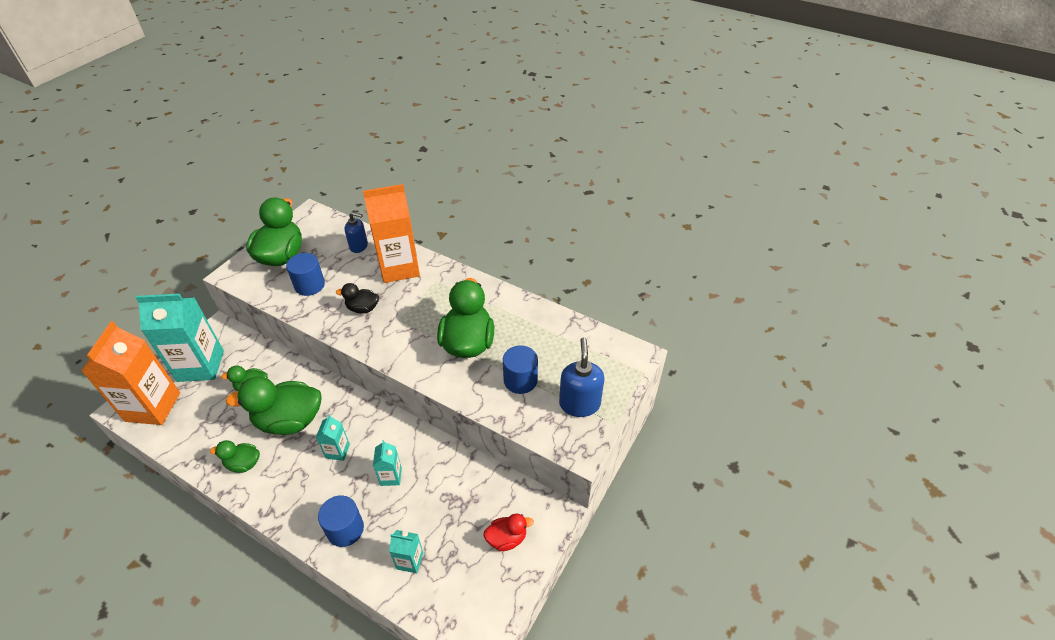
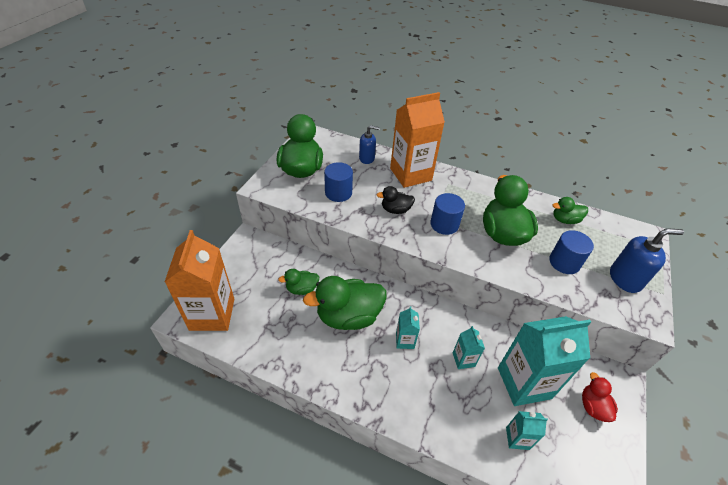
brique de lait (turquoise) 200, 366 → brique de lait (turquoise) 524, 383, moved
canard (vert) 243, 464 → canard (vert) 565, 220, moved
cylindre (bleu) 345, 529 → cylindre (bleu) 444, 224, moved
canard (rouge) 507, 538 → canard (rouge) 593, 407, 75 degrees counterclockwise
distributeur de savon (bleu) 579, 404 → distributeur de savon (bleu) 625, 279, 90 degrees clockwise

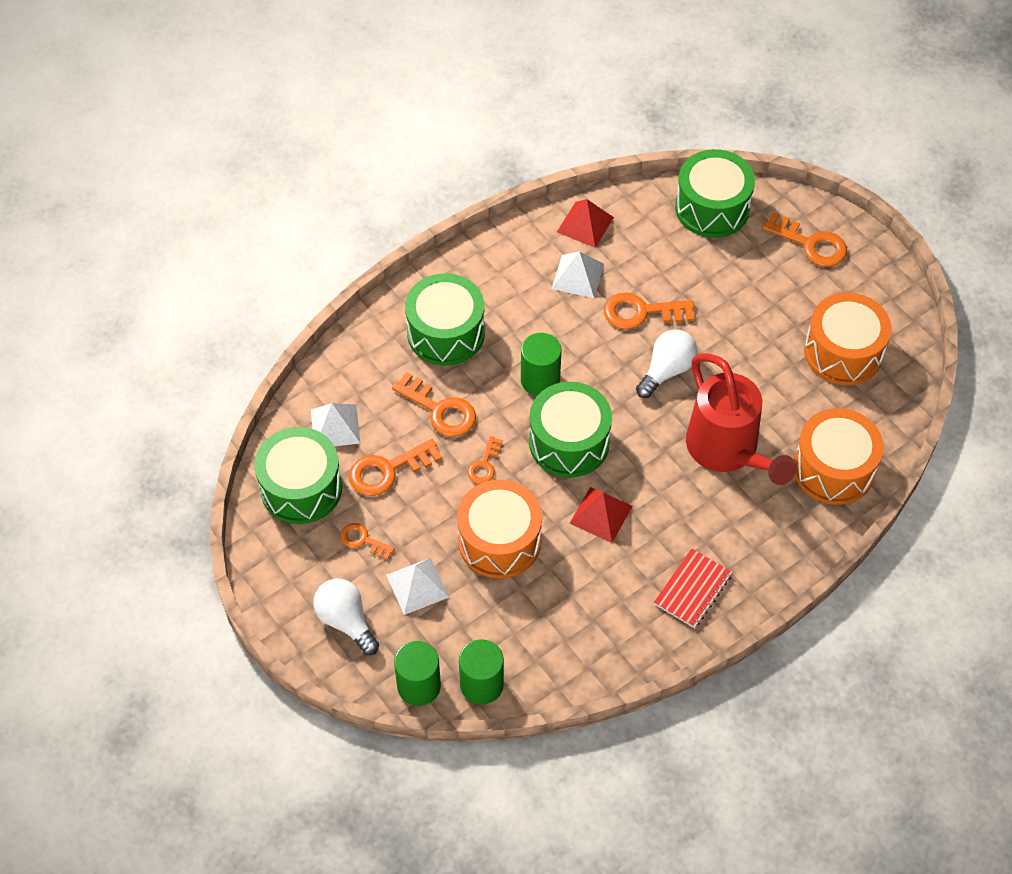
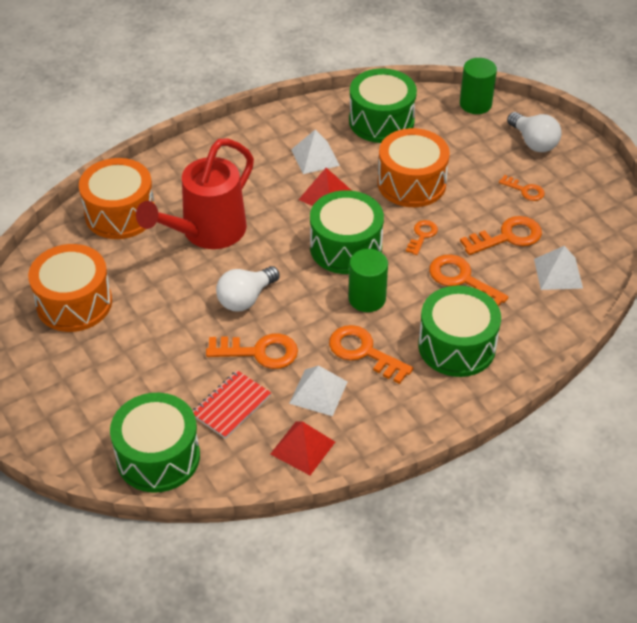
cylindre (vert) 481, 684 → -
tambour (vert) 301, 488 → tambour (vert) 381, 121, moved
pyramide (blanc) 417, 586 → pyramide (blanc) 315, 157, moved
carnet (rouge) 692, 589 → carnet (rouge) 231, 406, moved
clé (orange) 811, 244 → clé (orange) 364, 352, moved
arrosoir (rouge) 727, 451 → arrosoir (rouge) 207, 232, 120 degrees counterclockwise

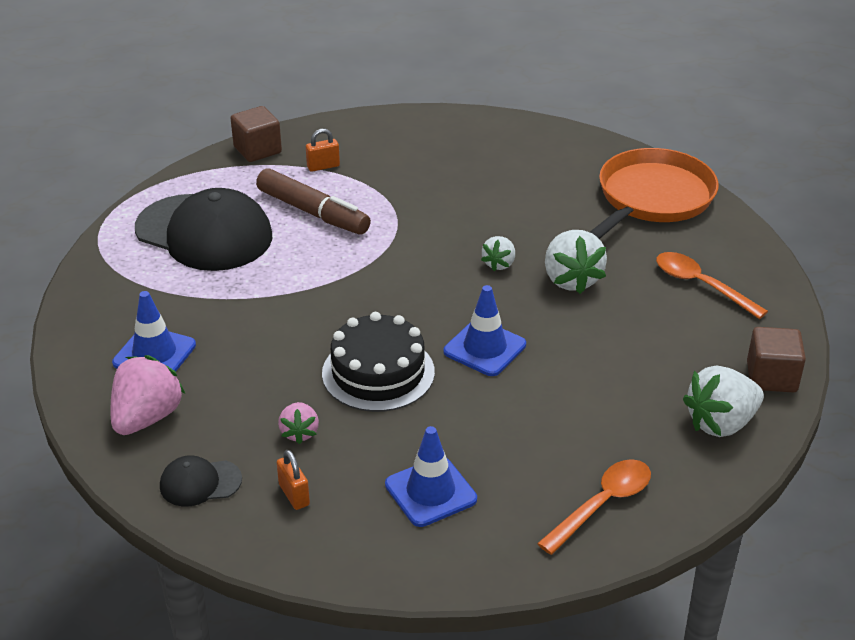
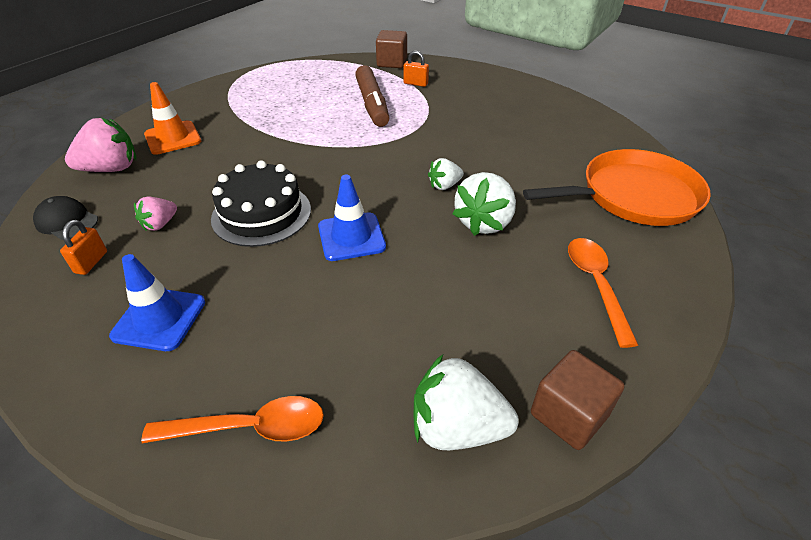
casquette (noir) 204, 233 → -
cône de chantier (bleu) 154, 354 → cône de chantier (orange) 173, 138

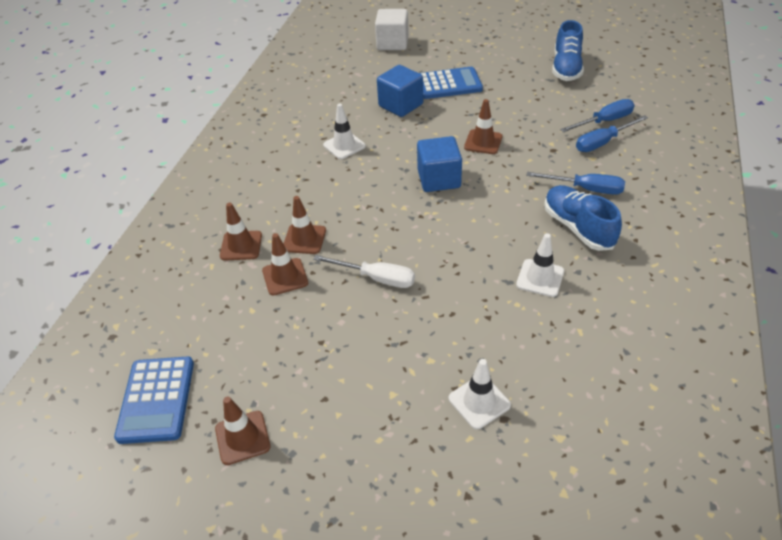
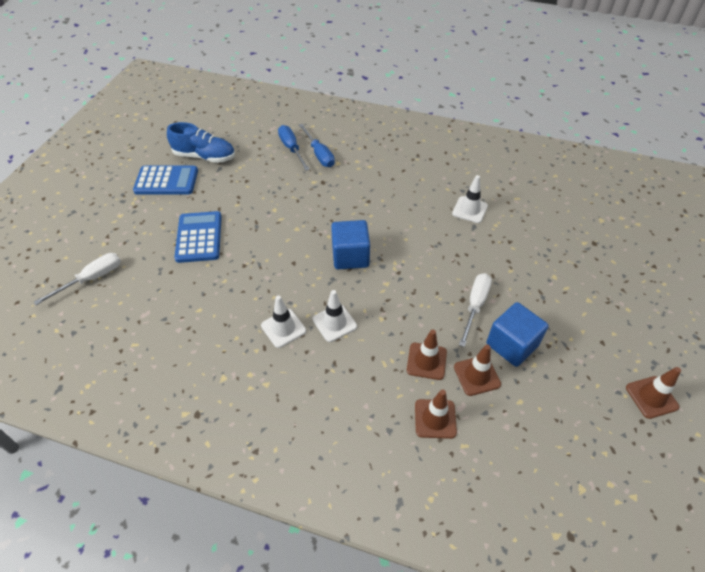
cône de chantier (marron) 483, 142 → -
tournevis (bleu) 585, 189 → -
chaussure (bleu) 578, 227 → -
calculatrice (bleu) 156, 400 → calculatrice (bleu) 166, 181, moved
cube (bleu) 401, 105 → cube (bleu) 512, 345, moved
cône de chantier (blanc) 479, 402 → cône de chantier (blanc) 334, 323, moved
cube (blanc) 392, 43 → tournevis (blanc) 92, 279

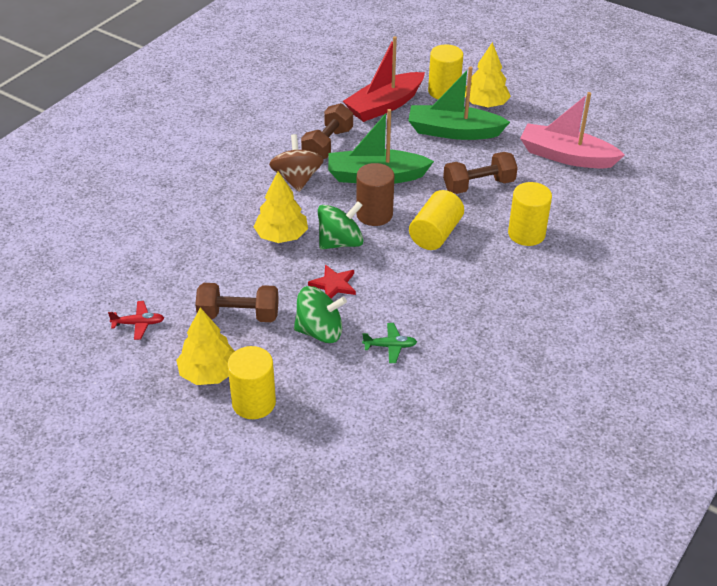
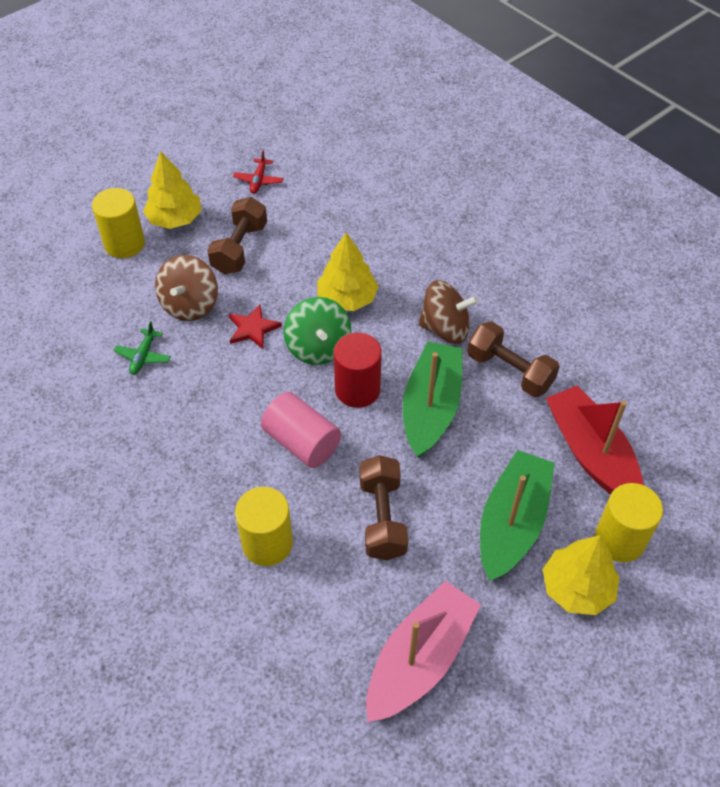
toupie (vert) 320, 331 → toupie (marron) 190, 305
cylindre (marron) 374, 214 → cylindre (rouge) 357, 389
cylindre (jaune) 435, 234 → cylindre (rose) 302, 442

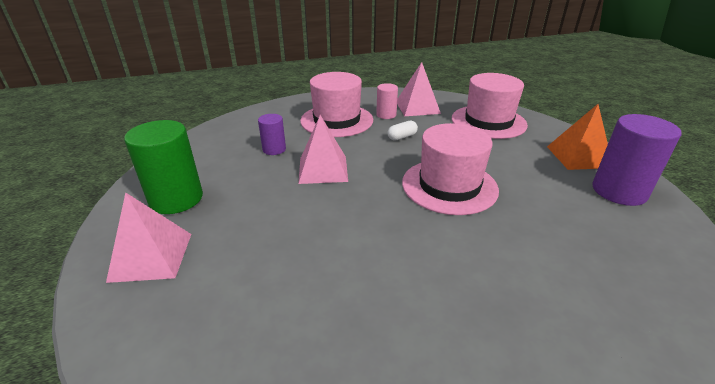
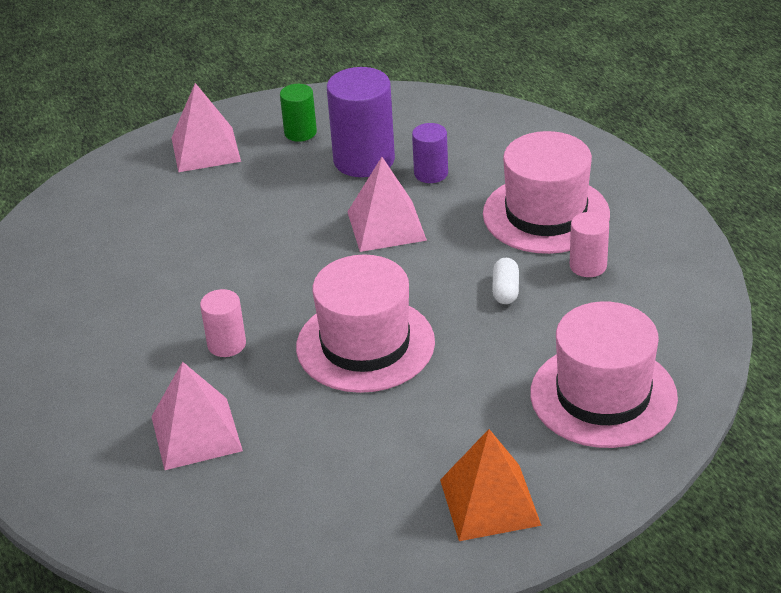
- → cylindre (rose) 226, 344
pyramide (rose) 417, 107 → pyramide (rose) 196, 433, moved
cylindre (violet) 619, 191 → cylindre (violet) 364, 160, moved
gélule (blanc) 402, 137 → gélule (blanc) 505, 290, 45 degrees clockwise
cylindre (vert) 176, 199 → cylindre (vert) 300, 132, x0.54

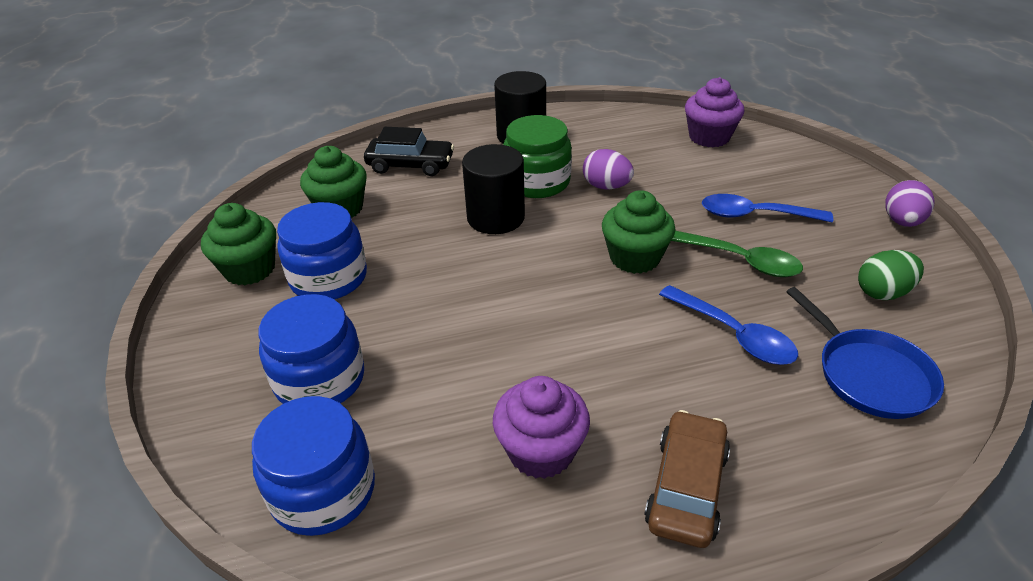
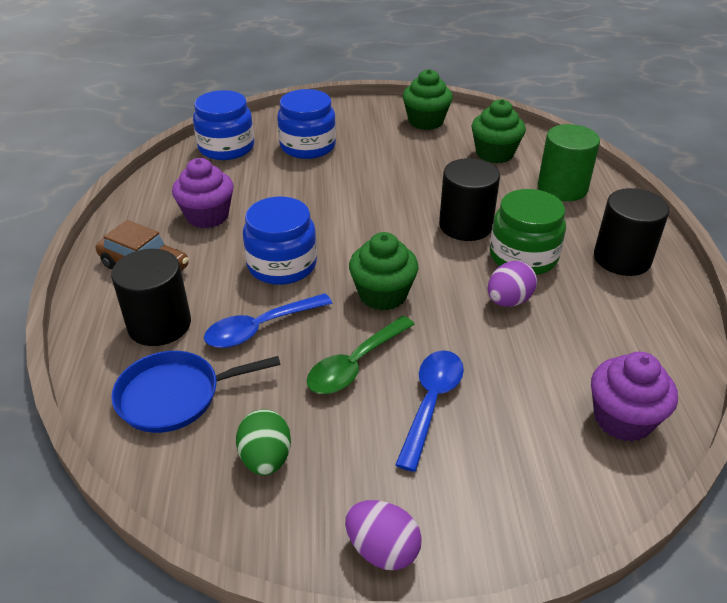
- → cylindre (noir) 159, 325
bocal (bleu) 328, 278 → bocal (bleu) 282, 265, moved
voiture (noir) 410, 165 → cylindre (vert) 562, 188

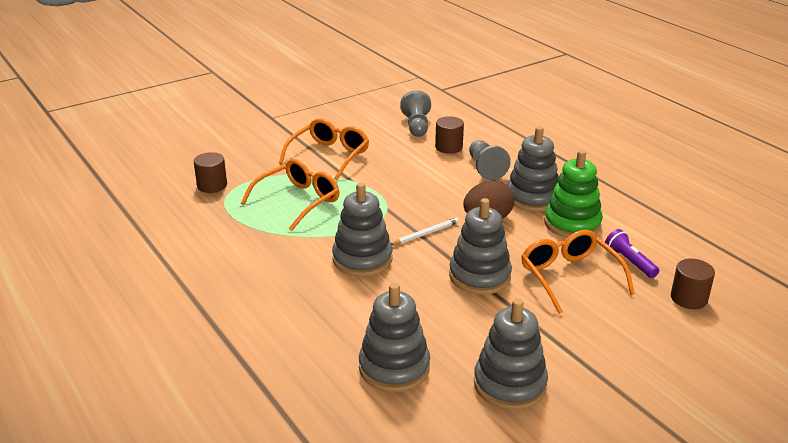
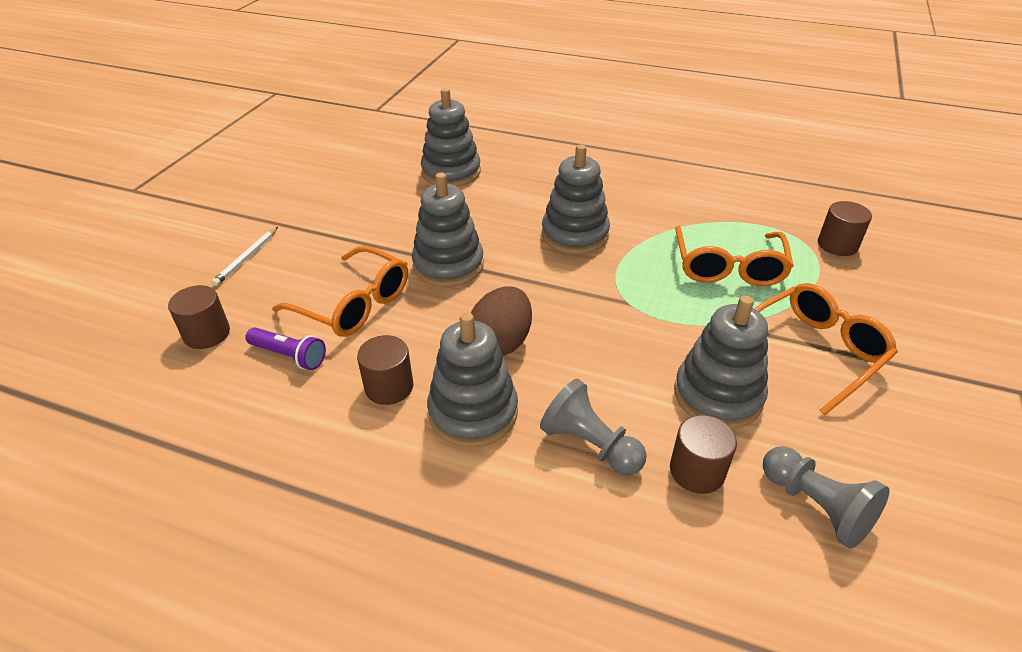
crayon (blanc) 425, 234 → crayon (blanc) 247, 258, moved
jouet à empiler (gris) 509, 384 → jouet à empiler (gris) 717, 395, moved
jouet à empiler (vert) 572, 223 → cylindre (marron) 389, 387
lunettes (orange) 329, 156 → lunettes (orange) 813, 352, 120 degrees counterclockwise

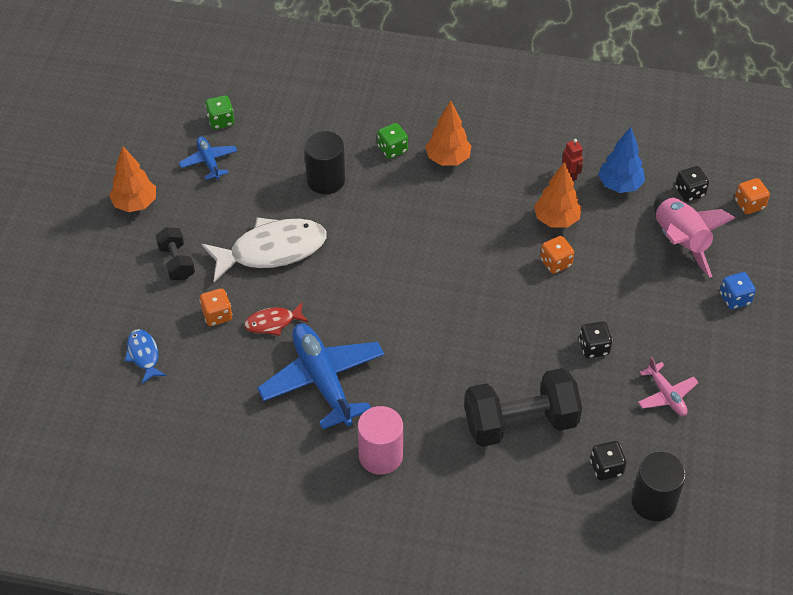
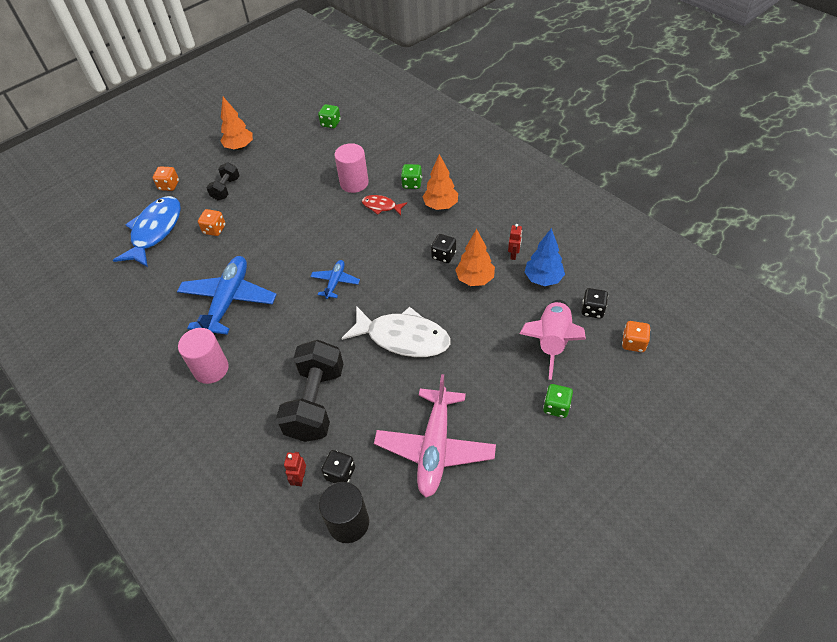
- → robot (rouge) 300, 478
avion (bleu) 209, 161 → avion (bleu) 335, 282, moved
poisson (blanc) 272, 250 → poisson (blanc) 403, 338, moved
poisson (rouge) 273, 323 → poisson (rouge) 381, 206, moved
dé (orange) 555, 263 → dé (orange) 169, 185, moved
dé (noir) 594, 347 → dé (noir) 444, 255, moved
cylindre (noir) 326, 180 → cylindre (rose) 354, 183
dé (bleu) 734, 299 → dé (vert) 556, 407
haltère (noir) 520, 423 → haltère (noir) 315, 402, 75 degrees clockwise
poisson (bleu) 144, 355 → poisson (bleu) 155, 231, x2.02
avion (rose) 666, 395 → avion (rose) 435, 447, x1.98

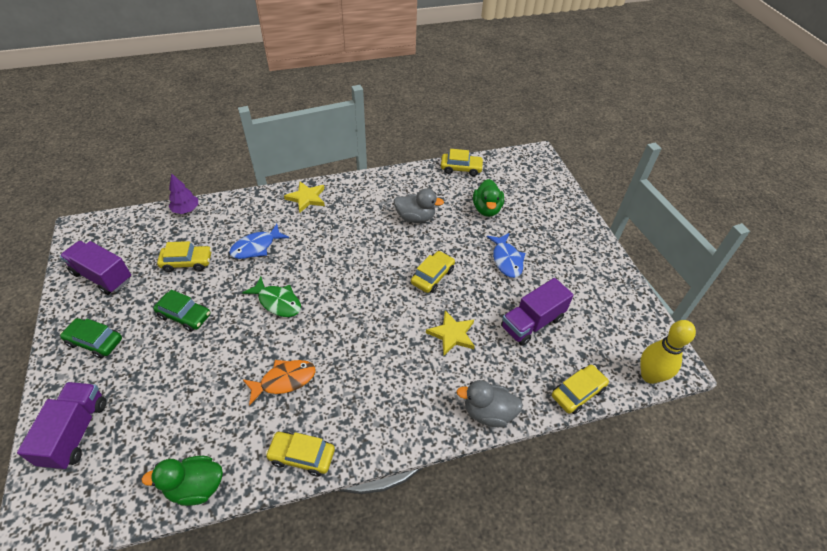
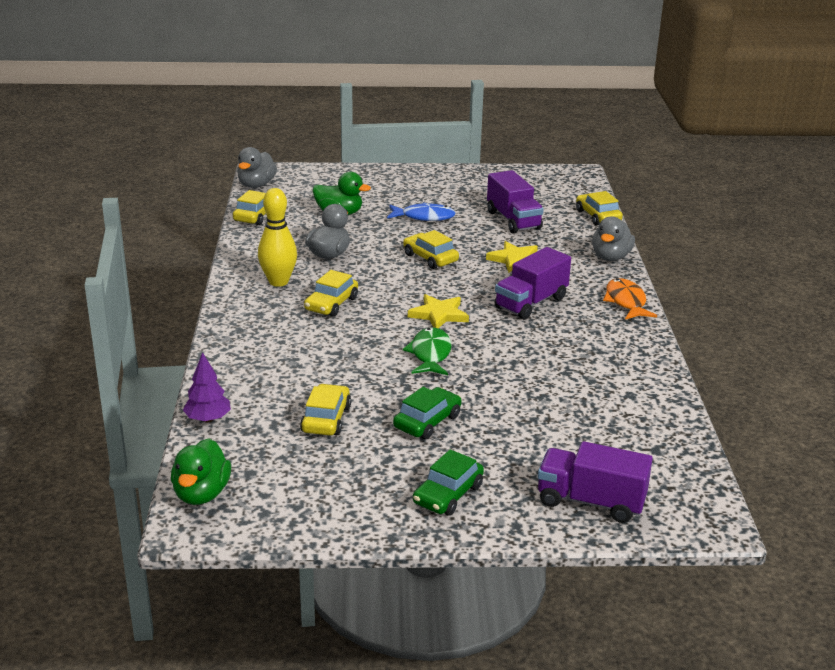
poisson (bleu) 256, 247 → -
- → canard (gris) 256, 185
camion (violet) 102, 276 → camion (violet) 531, 303, moved
canard (vert) 196, 487 → canard (vert) 201, 494, moved
poisson (orange) 284, 380 → poisson (orange) 626, 302, moved
voiture (jaune) 302, 456 → voiture (jaune) 331, 304, moved
étoile (jaune) 306, 198 → étoile (jaune) 439, 314, moved
quille (jaune) 649, 376 → quille (jaune) 278, 282, moved
poisson (vert) 277, 302 → poisson (vert) 430, 354, 45 degrees counterclockwise

